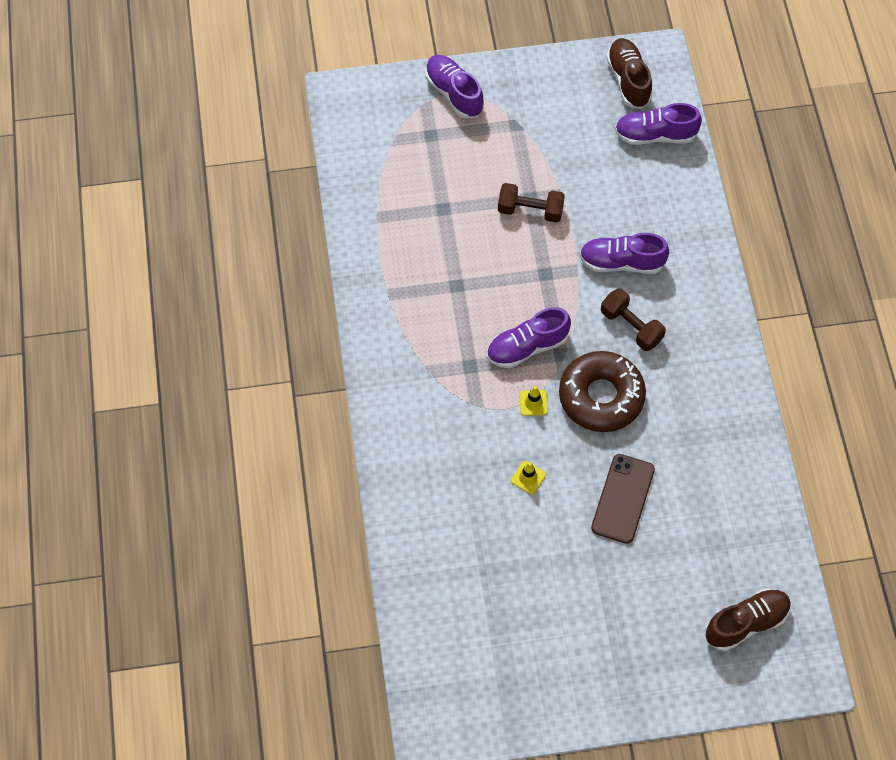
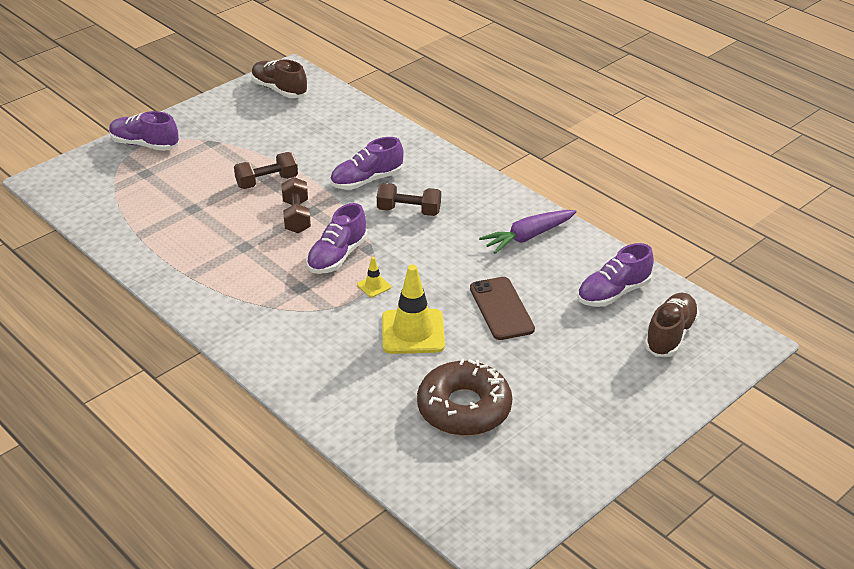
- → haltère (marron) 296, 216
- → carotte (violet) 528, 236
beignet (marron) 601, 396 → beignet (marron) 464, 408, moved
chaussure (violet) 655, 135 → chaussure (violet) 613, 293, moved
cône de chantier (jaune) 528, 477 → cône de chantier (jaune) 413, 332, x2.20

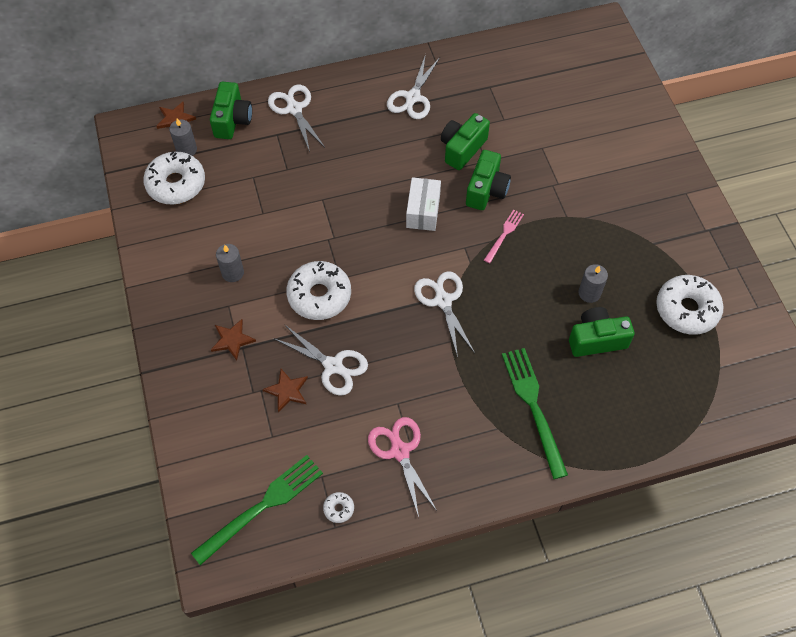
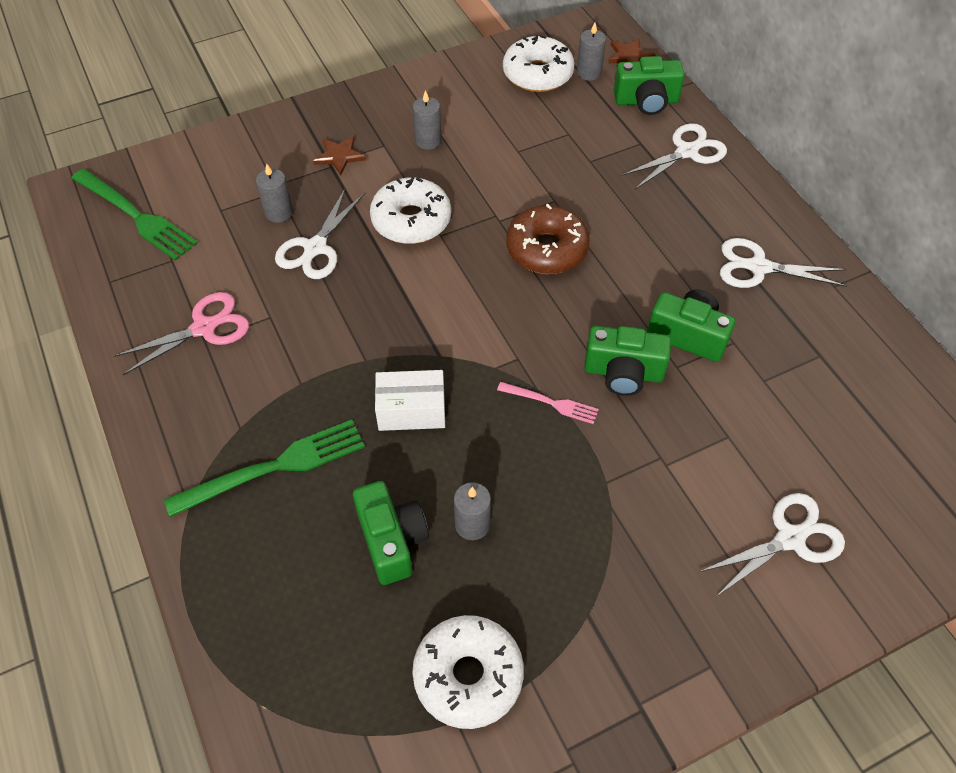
beignet (blanc) 338, 509 → -
- → beignet (marron) 546, 249
boîte (blanc) 423, 211 → boîte (blanc) 411, 410, moved
ciseaux (blanc) 443, 301 → ciseaux (blanc) 790, 538, moved
étoile (marron) 287, 391 → bougie (gris) 279, 213

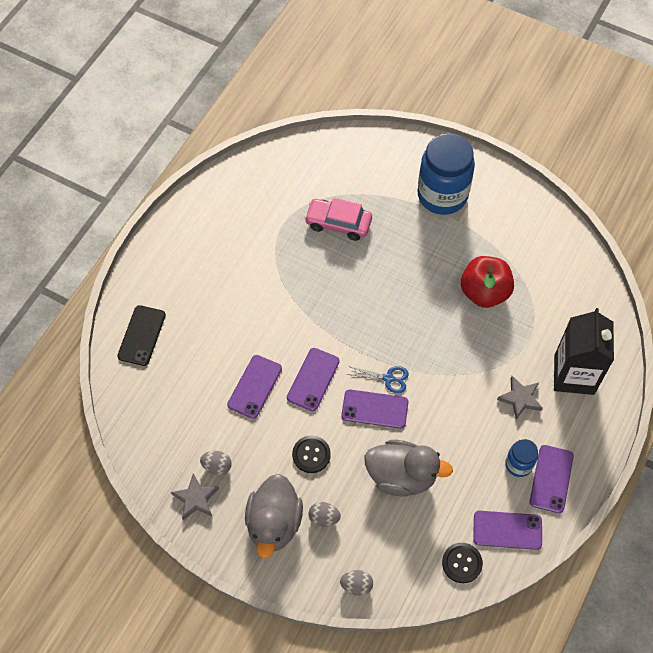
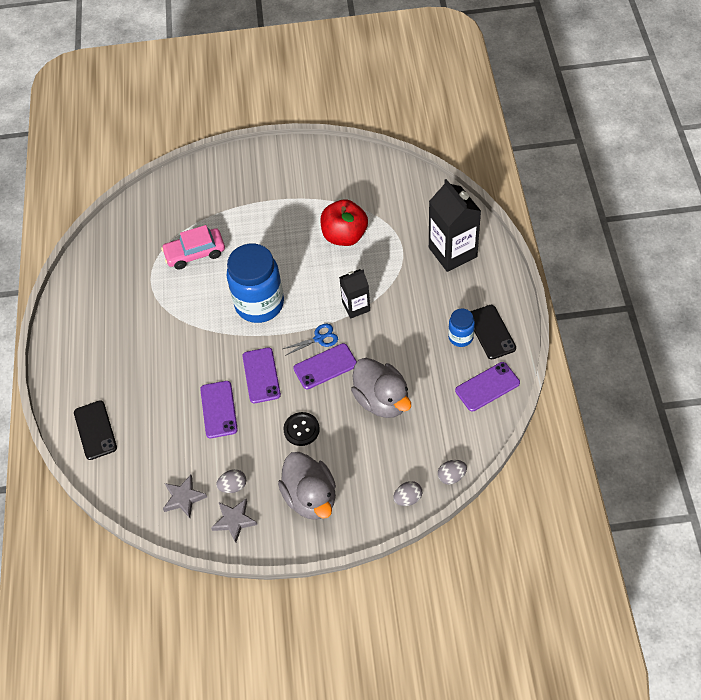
bouton (noir) 462, 563 → -
- → brique de lait (noir) 356, 306
œuf (gris) 324, 518 → œuf (gris) 451, 476, moved
bocal (bleu) 442, 195 → bocal (bleu) 259, 304, moved
étoile (gris) 520, 399 → étoile (gris) 184, 498, moved
téléphone (violet) 551, 479 → téléphone (noir) 491, 332
canard (gris) 401, 476 → canard (gris) 382, 400, 75 degrees clockwise

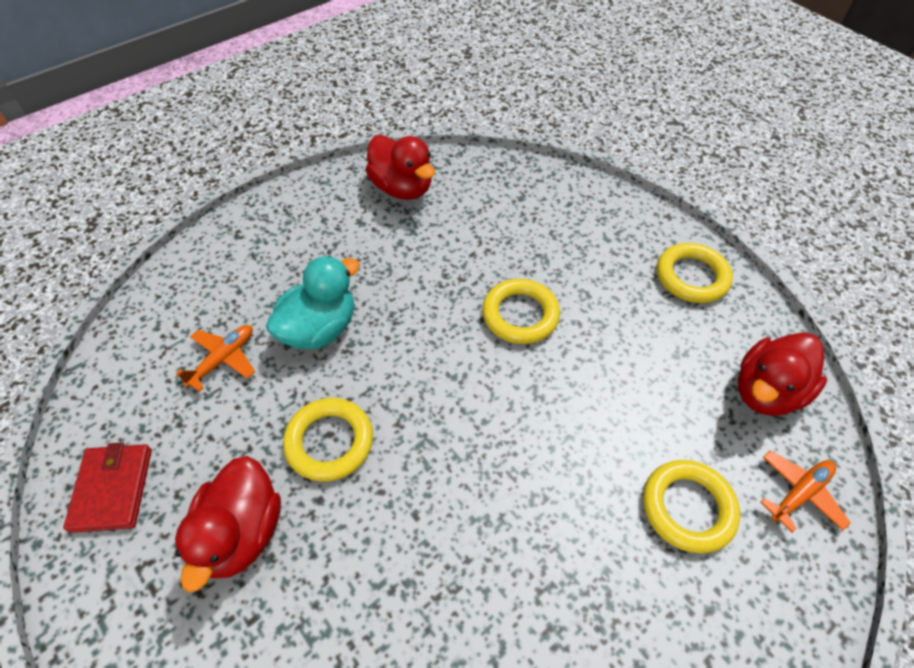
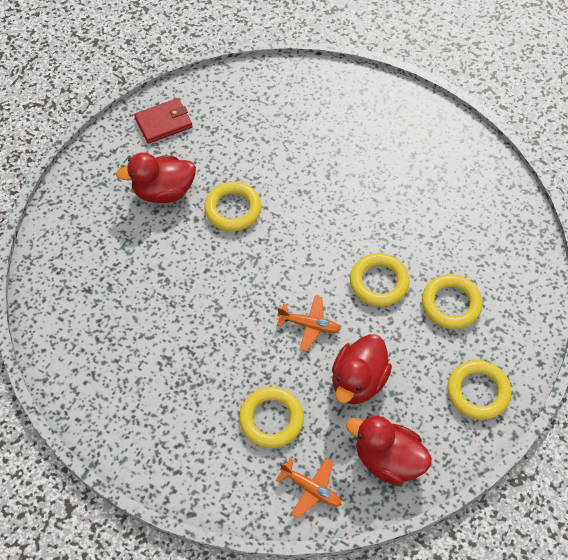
canard (turquoise) 319, 329 → -
- → anneau (jaune) 451, 304
avion (orange) 223, 359 → avion (orange) 309, 325, moved
canard (rouge) 402, 188 → canard (rouge) 358, 381, moved

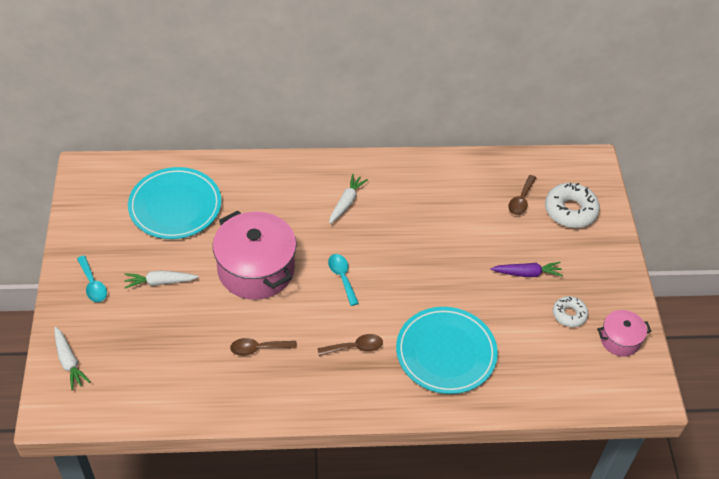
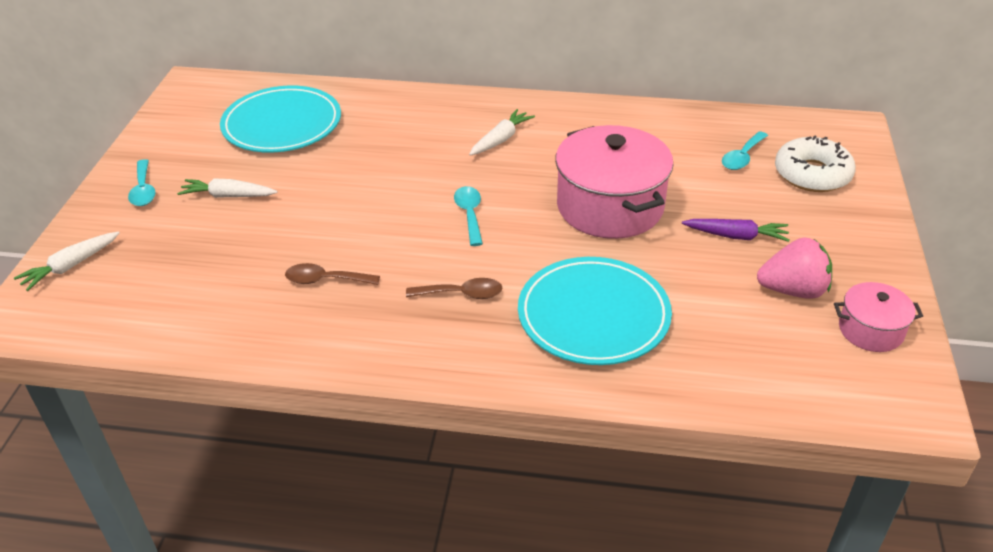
marmite (rose) 256, 269 → marmite (rose) 610, 206, moved
beignet (blanc) 569, 314 → fraise (rose) 793, 290
cuillère (marron) 521, 200 → cuillère (turquoise) 742, 157
carotte (blanc) 69, 361 → carotte (blanc) 71, 266, 60 degrees clockwise

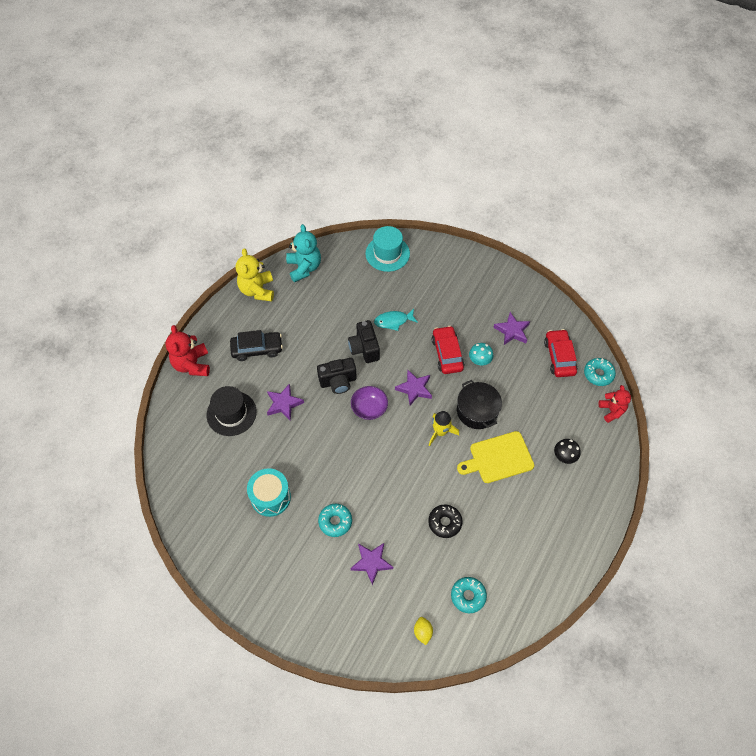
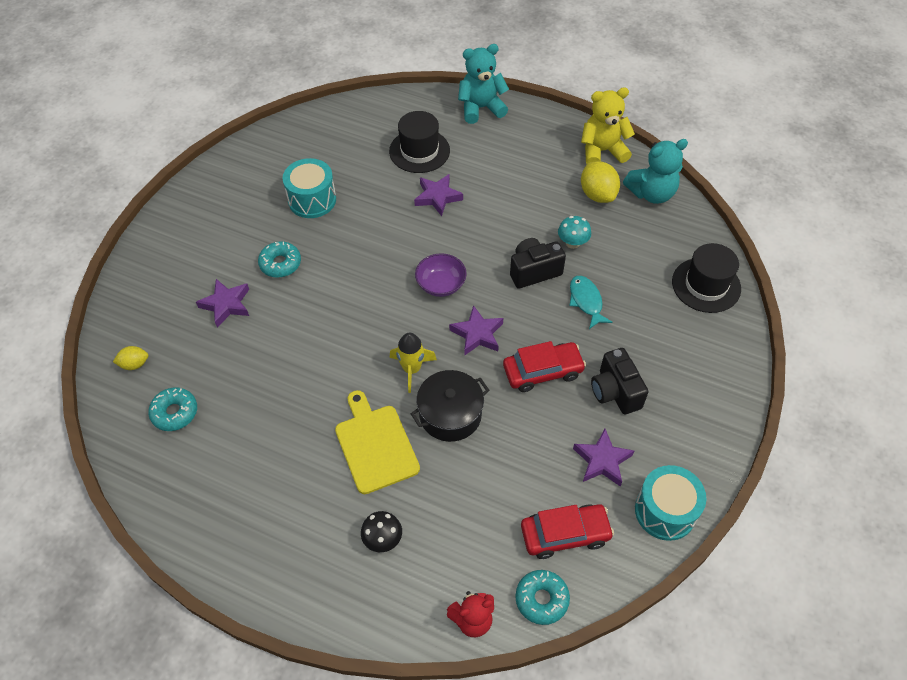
voiture (noir) 257, 349 → -
beignet (noir) 444, 522 → -
- → citron (jaune) 597, 194
- → tambour (turquoise) 665, 511
appareil photo (noir) 338, 381 → appareil photo (noir) 615, 392, moved
champignon (turquoise) 479, 360 → champignon (turquoise) 572, 243, moved
ours en peluche (rouge) 192, 364 → ours en peluche (turquoise) 481, 108
chapeau (turquoise) 387, 253 → chapeau (noir) 706, 285

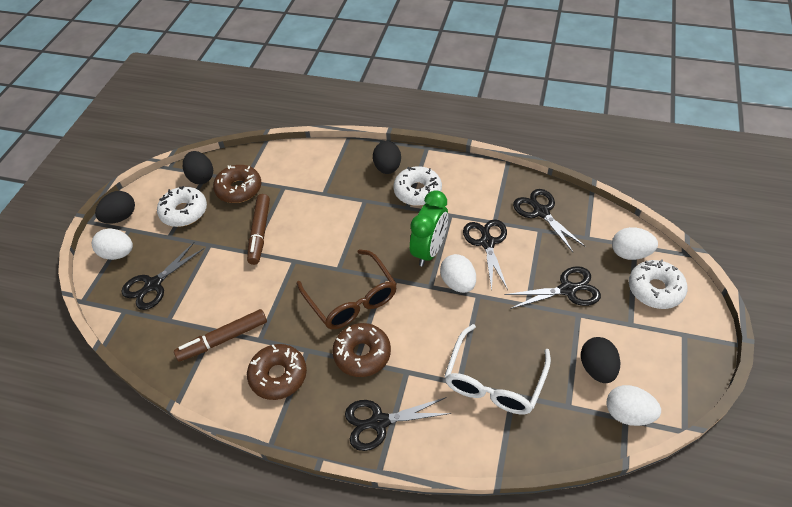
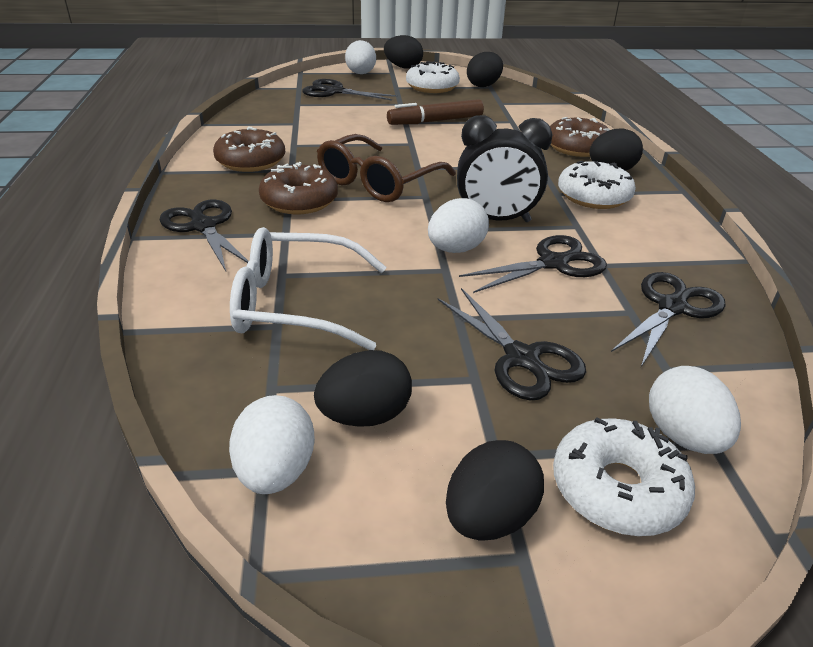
feutre (marron) 223, 339 → -
- → œuf (noir) 489, 517
beignet (marron) 239, 189 → beignet (marron) 577, 147, moved
réveil (vert) 429, 251 → réveil (noir) 496, 220

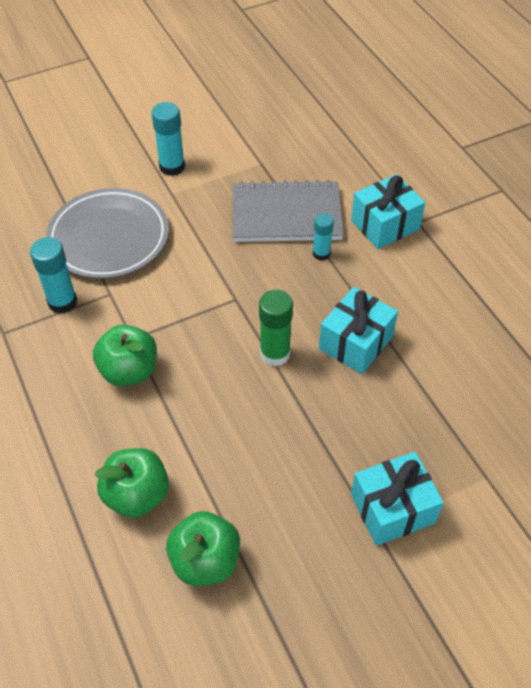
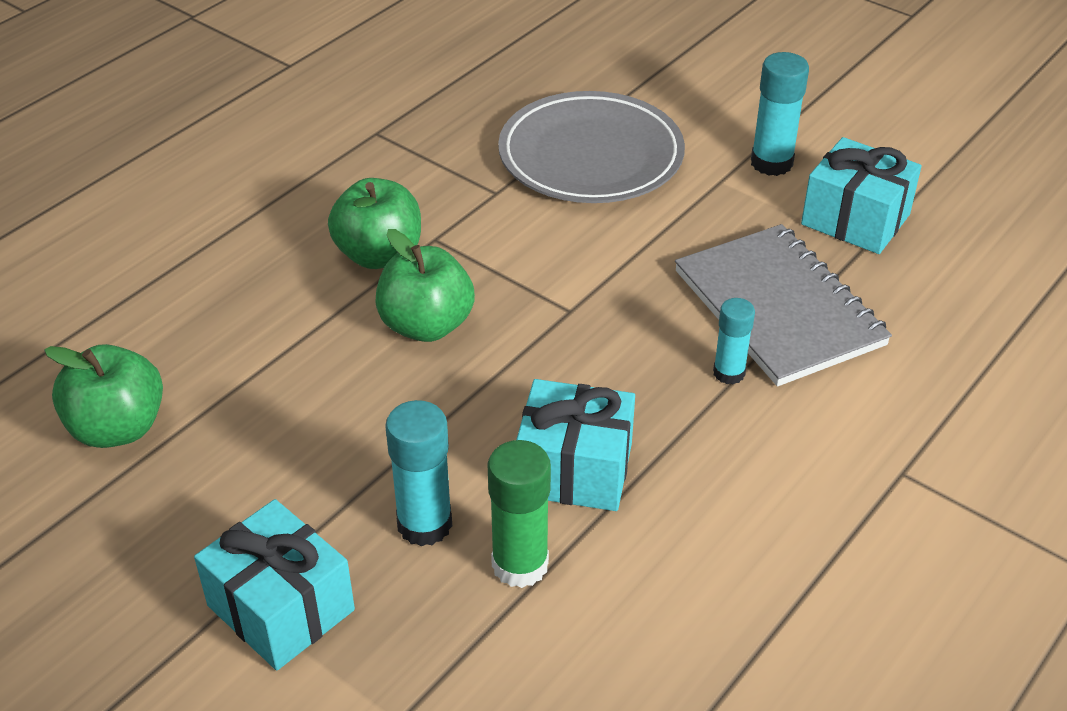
bâton de colle (turquoise) 62, 302 → bâton de colle (turquoise) 424, 524, moved
pomme (vert) 137, 495 → pomme (vert) 426, 325, moved
bâton de colle (vert) 275, 353 → bâton de colle (vert) 520, 565, moved
cadeau (turquoise) 385, 225 → cadeau (turquoise) 855, 219, moved

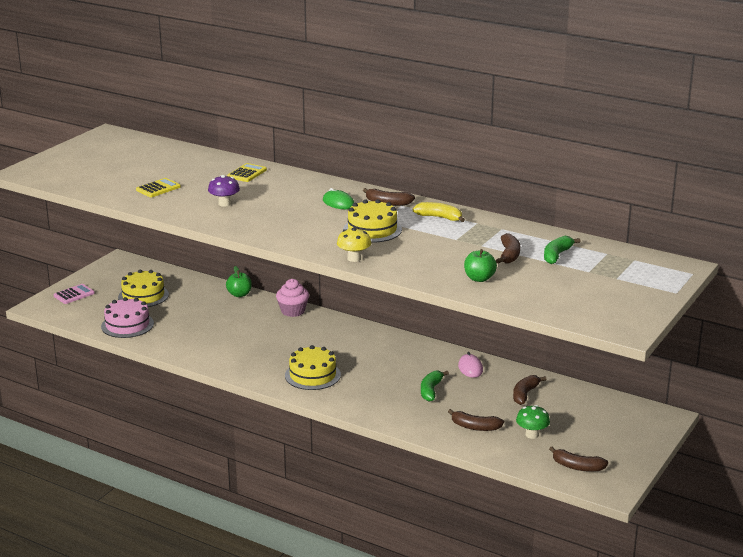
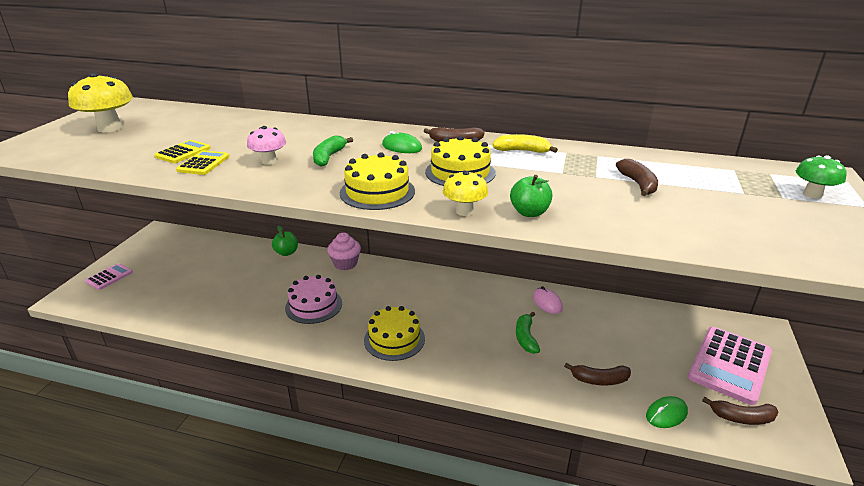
banane (marron) 525, 394 → -
- → champignon (jaune) 110, 128
- → souris (vert) 666, 414
- → calculatrice (rose) 729, 365
gâteau (rose) 127, 325 → gâteau (rose) 313, 305, moved
gâteau (jaune) 143, 296 → gâteau (jaune) 377, 192, moved
calculatrice (jaune) 247, 173 → calculatrice (jaune) 203, 163, moved
pomme (vert) 479, 278 → pomme (vert) 529, 212, moved
champignon (vert) 532, 435 → champignon (vert) 812, 194, moved
banane (vert) 556, 255 → banane (vert) 329, 157, moved
champignon (violet) 224, 204 → champignon (rose) 269, 161

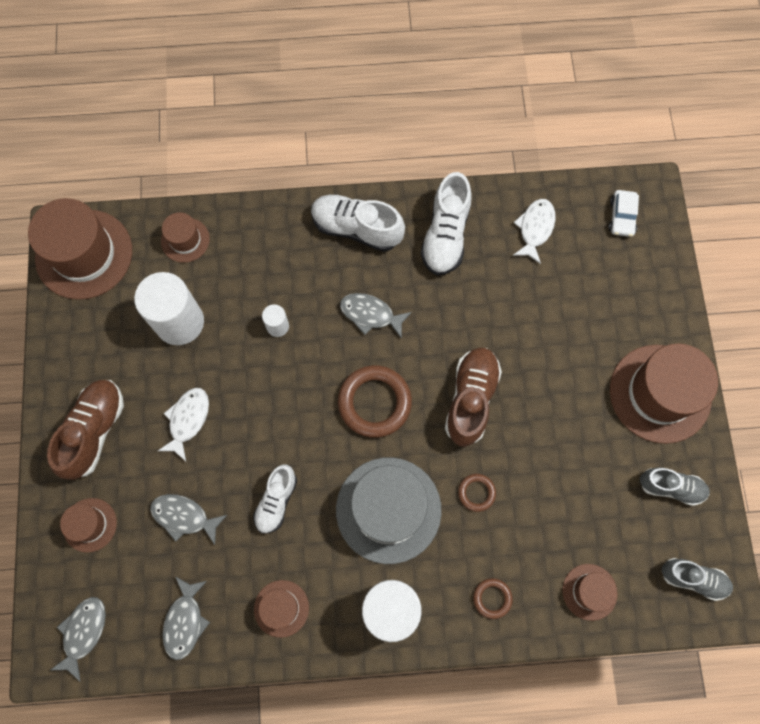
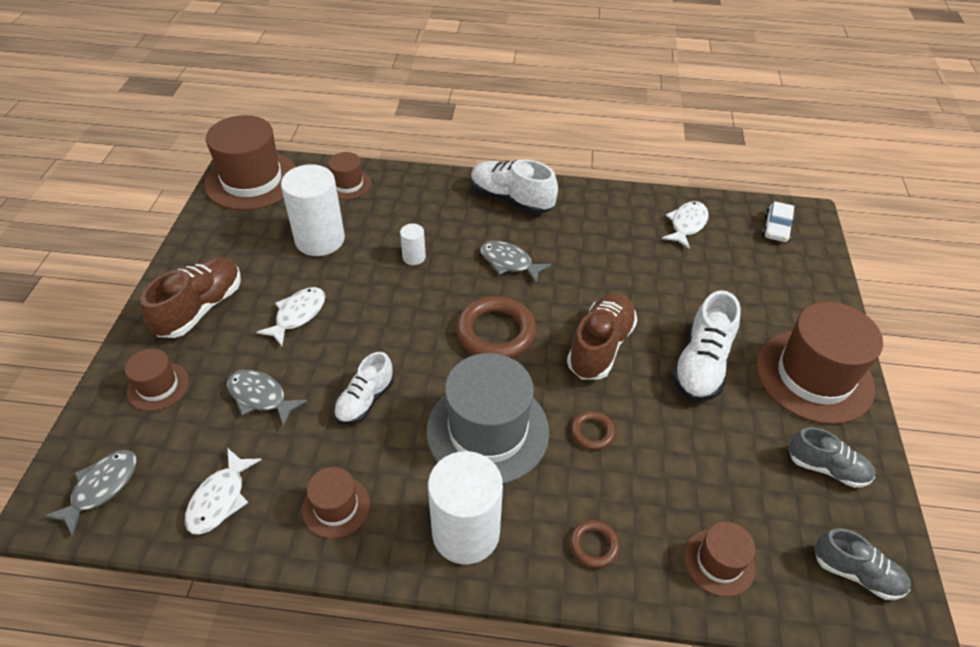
chaussure (blanc) 445, 235 → chaussure (blanc) 701, 365, moved
poisson (gris) 185, 621 → poisson (blanc) 220, 499

